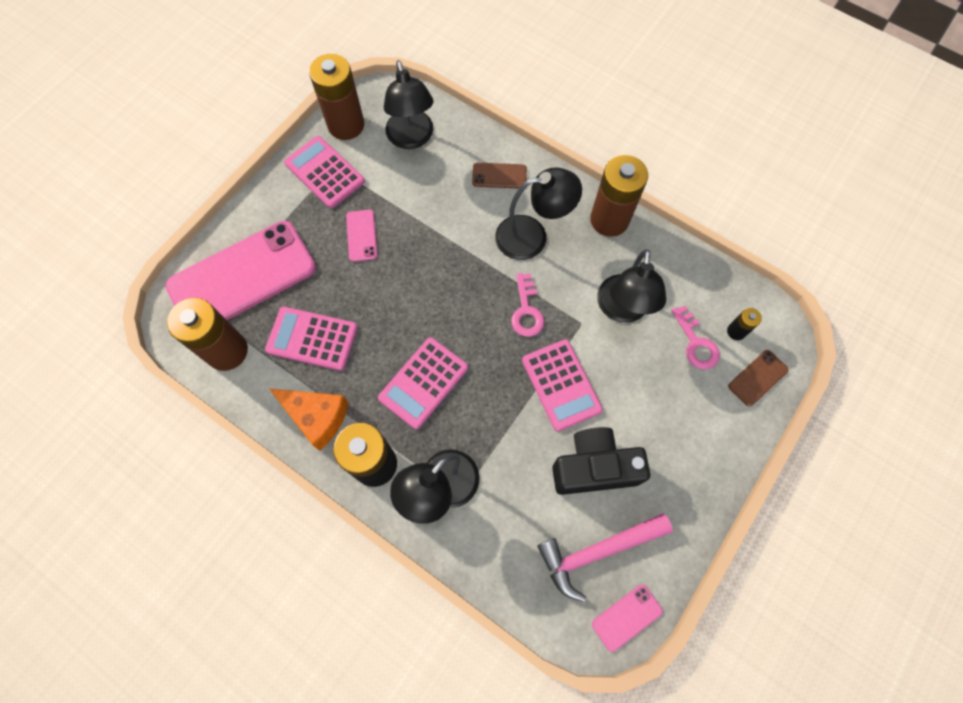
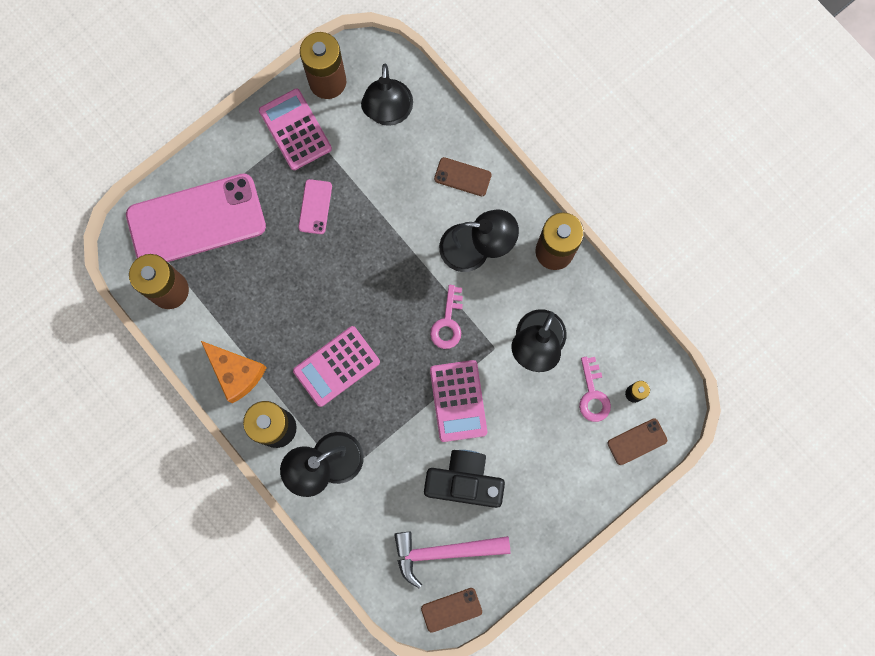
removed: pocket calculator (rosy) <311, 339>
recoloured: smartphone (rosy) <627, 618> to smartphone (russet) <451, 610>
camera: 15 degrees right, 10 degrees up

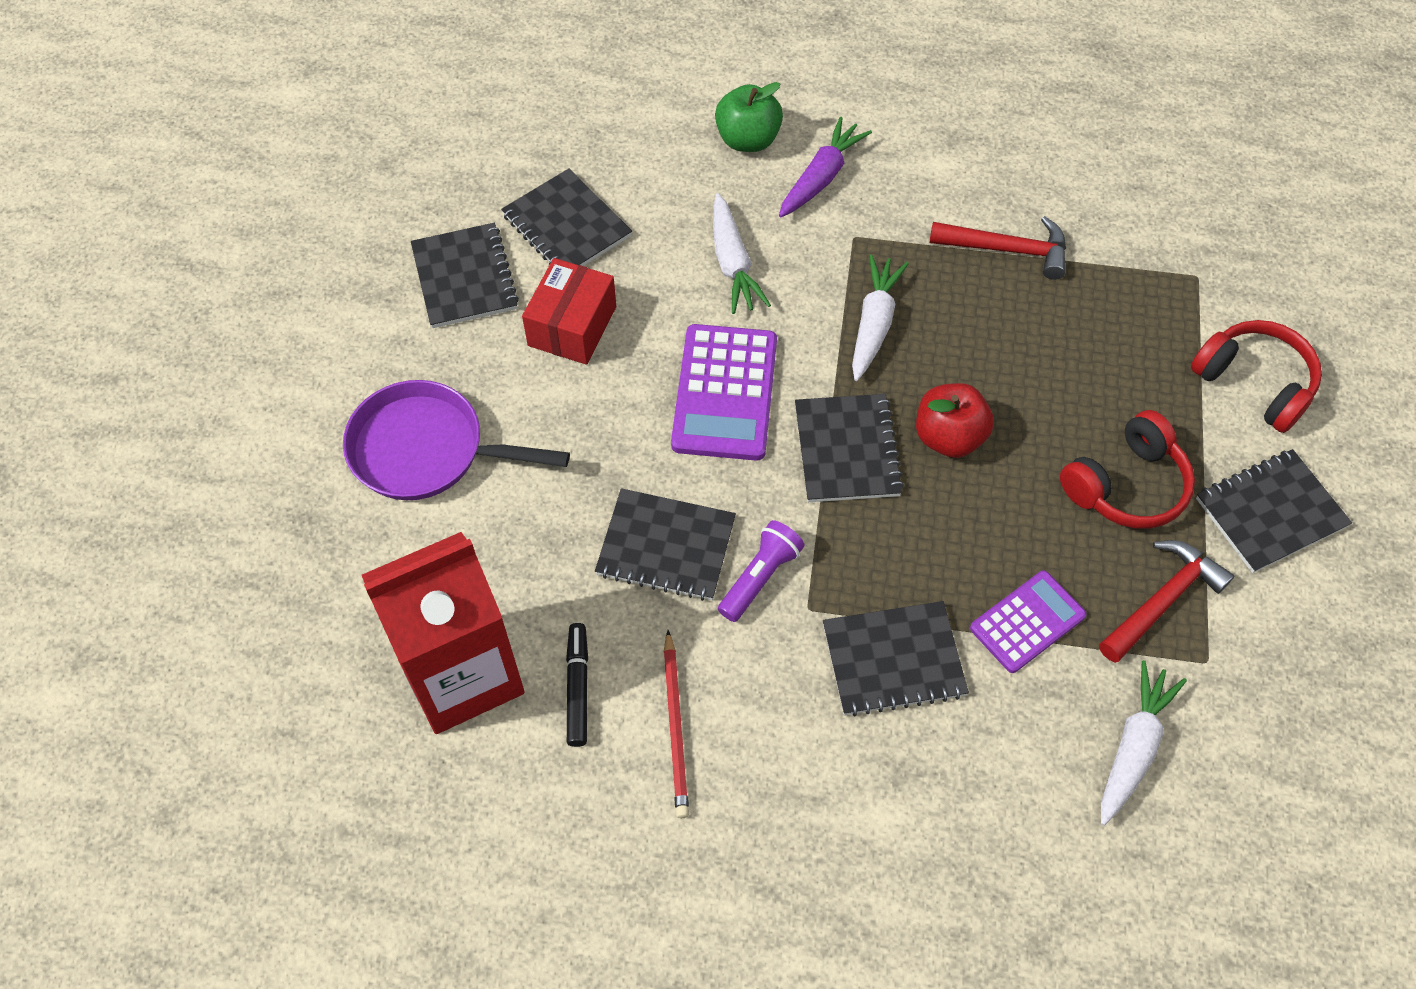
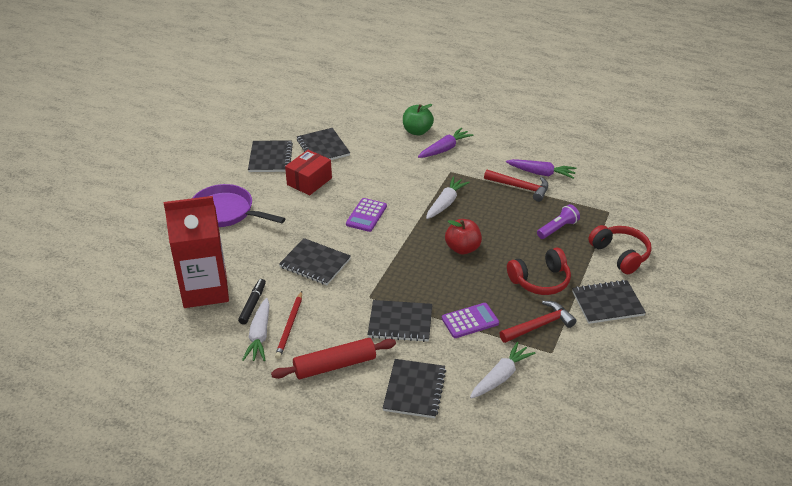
added: root vegetable (purple) <541, 169>; rolling pin (red) <333, 358>
moved: root vegetable (white) <742, 253> to <256, 329>; exercise book (ebony) <849, 448> to <414, 388>; flashlight (purple) <761, 571> to <558, 221>
resized: pocket calculator (purple) <724, 392> = <366, 215> x0.63
camera: 15 degrees right, 20 degrees down

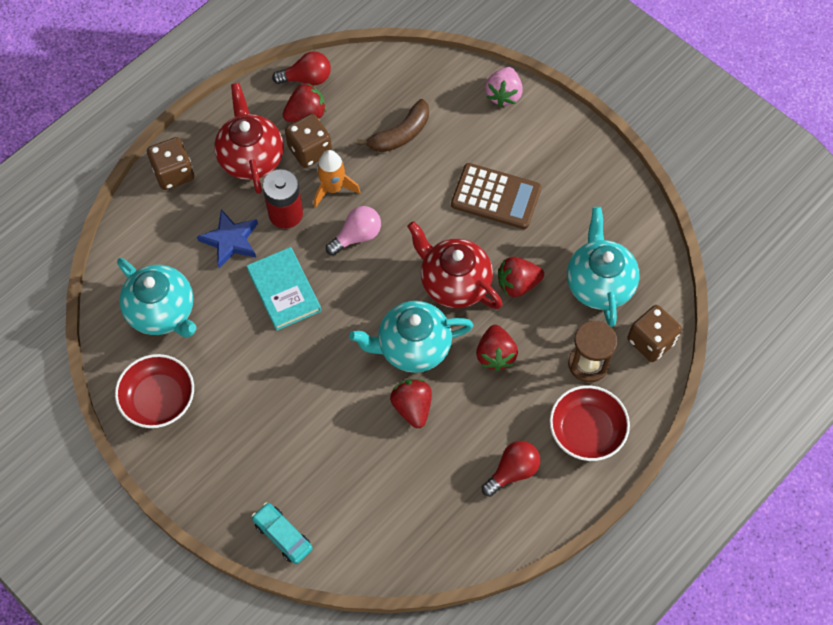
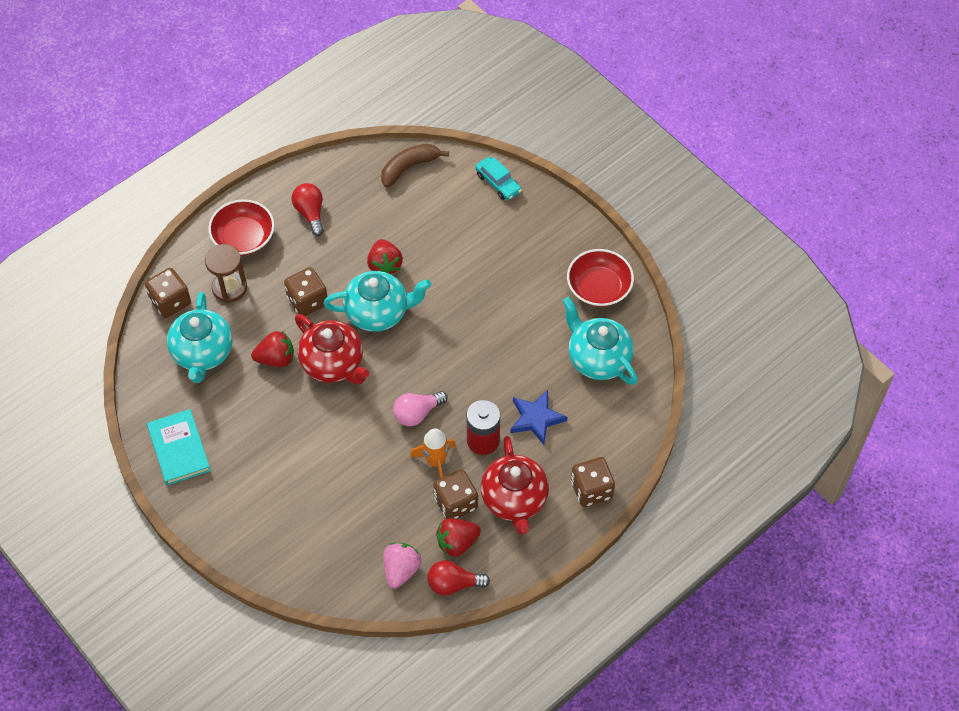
removed: pocket calculator (russet) <496, 196>
moved: toy strawberry (rosy) <504, 87> to <402, 565>; toy banana (russet) <393, 125> to <415, 165>; hardback (aqua) <284, 289> to <179, 447>
replaced: toy strawberry (red) <497, 348> to game die (russet) <305, 291>
turned: lightbulb (red) <511, 469> = <308, 209> 105 degrees clockwise
camera: 175 degrees left, 5 degrees down

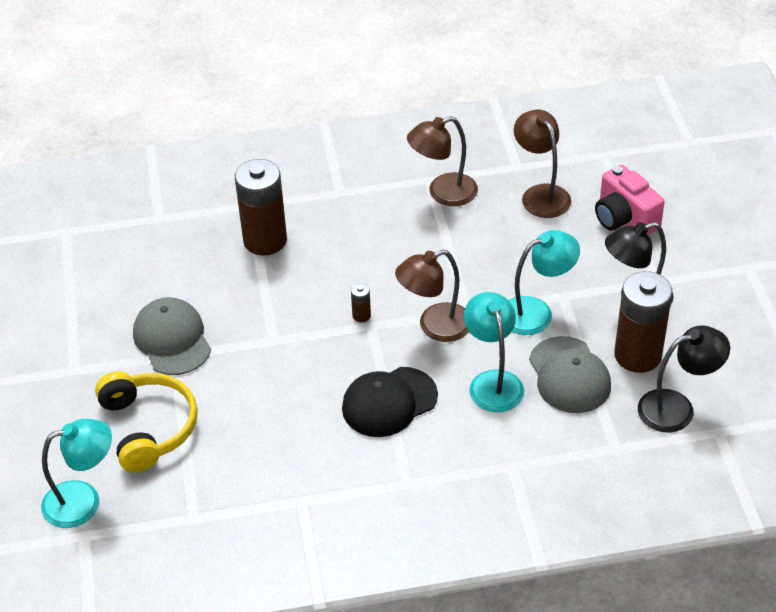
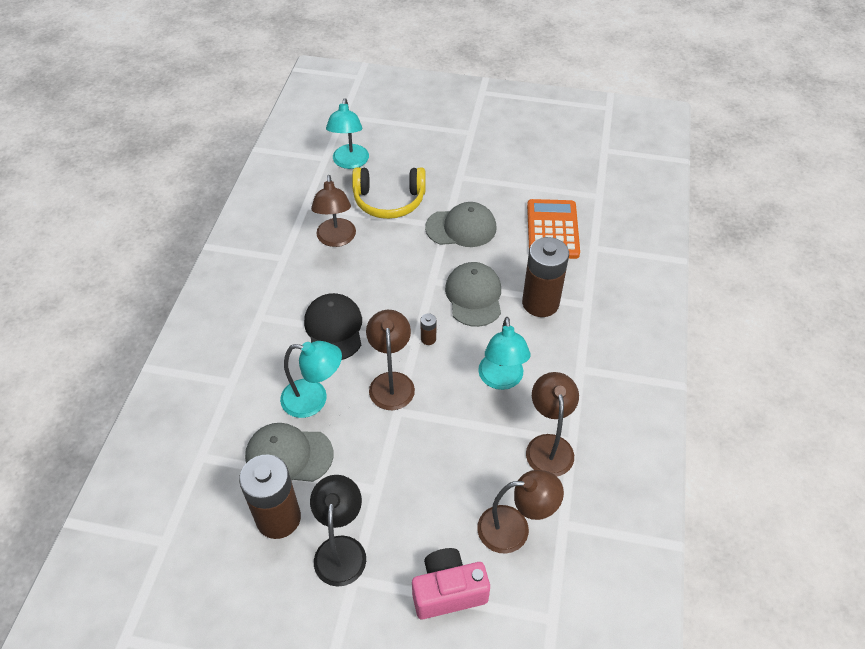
removed: desk lamp (ebony) <684, 379>
added: desk lamp (russet) <333, 211>; pocket calculator (orange) <553, 229>; peaked cap (gray) <473, 294>
moved: desk lamp (aqua) <544, 282> to <504, 353>
camera: 110 degrees right, 5 degrees up

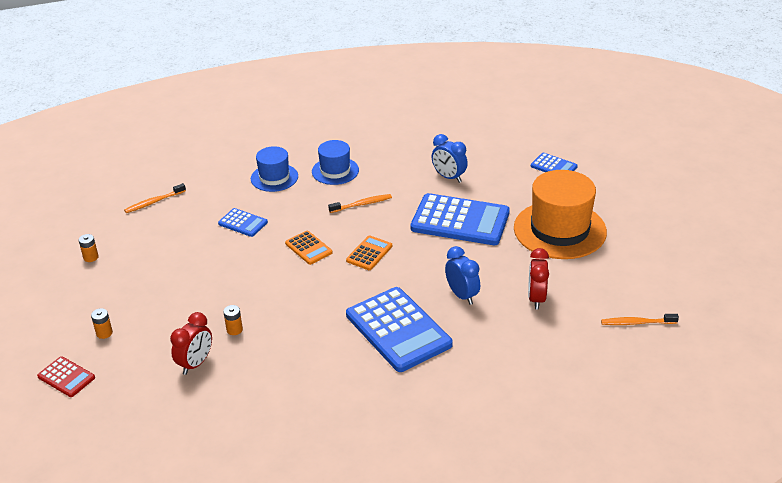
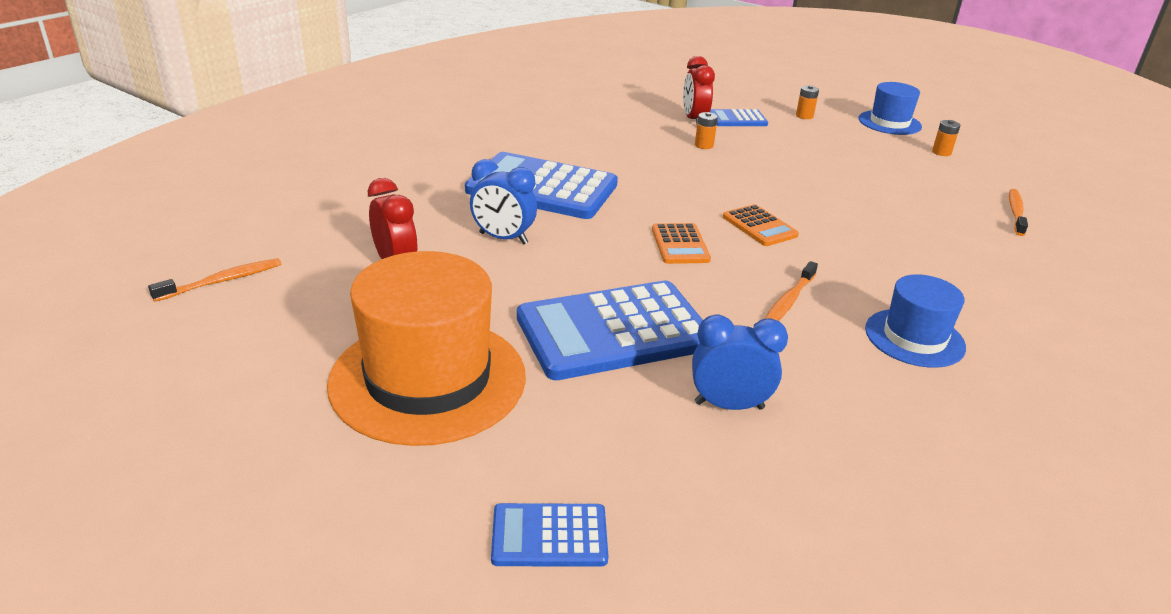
removed: pocket calculator (red) <66, 376>
moved: hat (cobalt) <274, 169> to <890, 108>; pocket calculator (cobalt) <243, 222> to <739, 117>
turned: pocket calculator (orange) <309, 248> = <761, 225> 135 degrees counterclockwise
camera: 140 degrees right, 5 degrees down

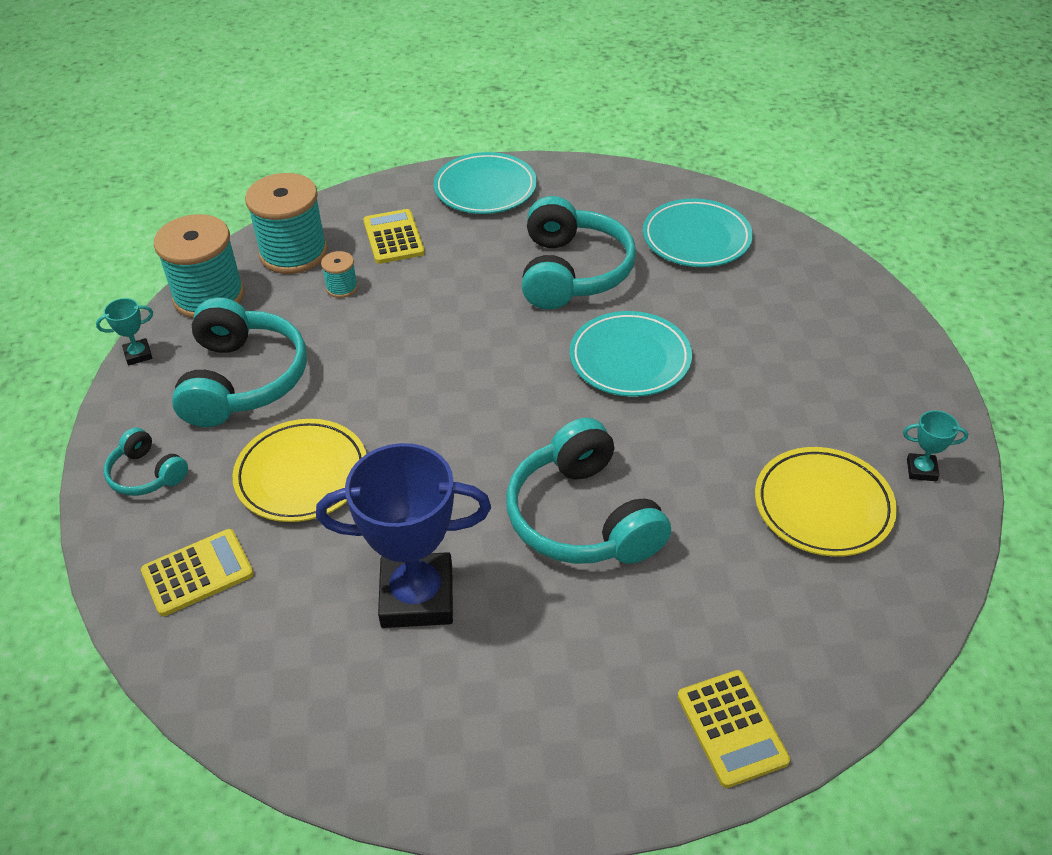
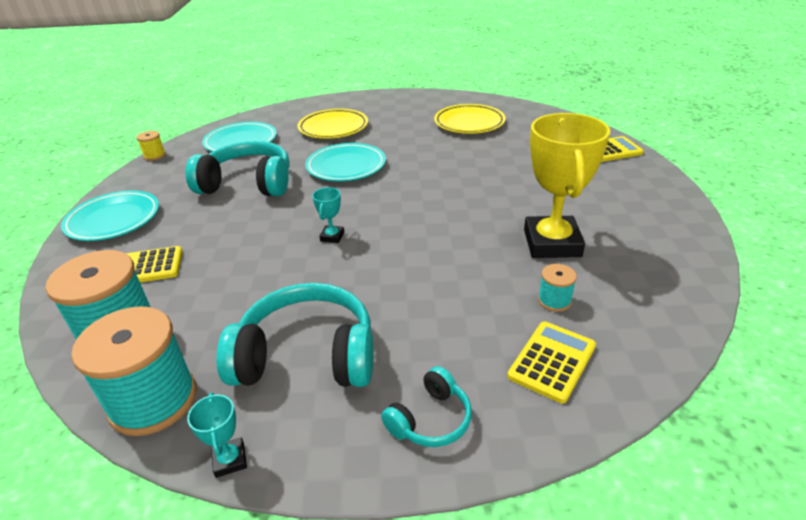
removed: over-ear headphones (aqua) <588, 491>
added: spool (bright yellow) <151, 146>
moved: spool (aqua) <339, 274> to <557, 288>; trophy (aqua) <935, 445> to <328, 215>; plate (bright yellow) <299, 470> to <333, 124>
recoloured: trophy (cobalt) <403, 535> to trophy (bright yellow) <567, 185>
turned: pocket calculator (bright yellow) <197, 572> = <551, 363> 60 degrees clockwise
camera: 85 degrees left, 10 degrees down

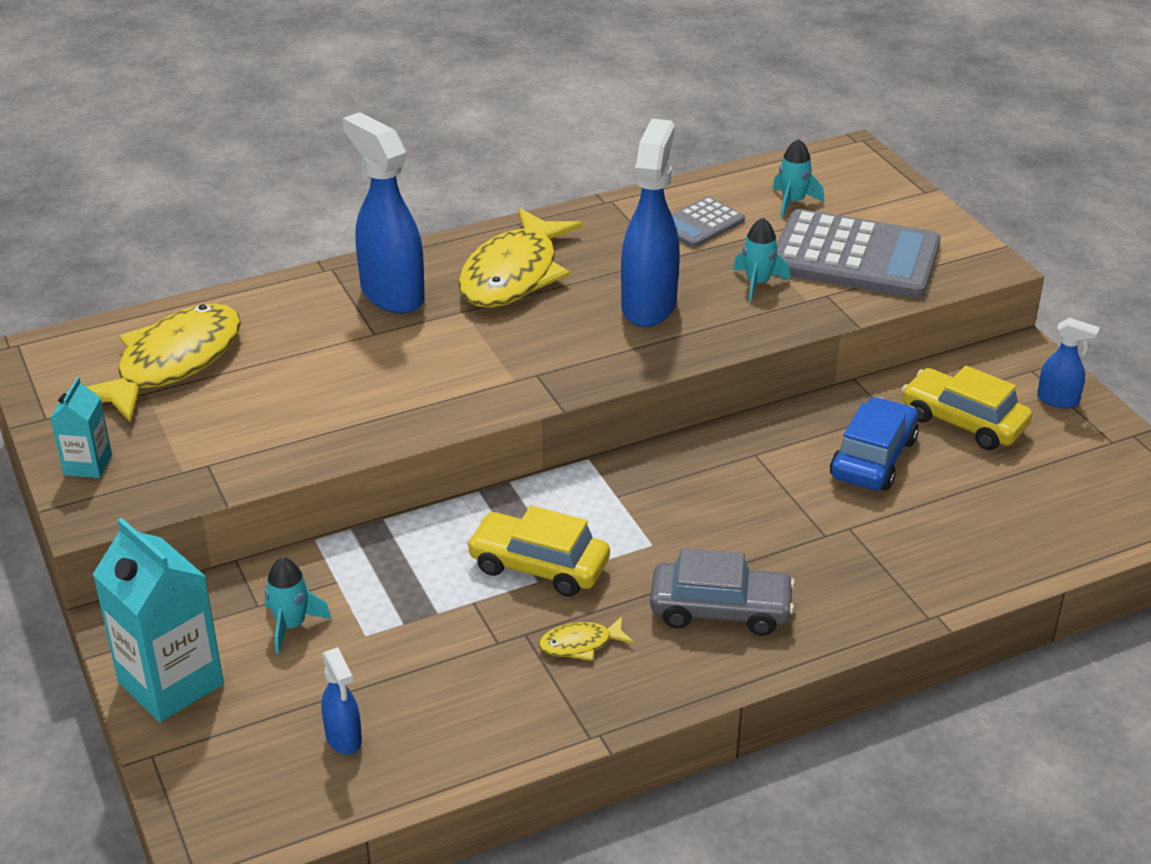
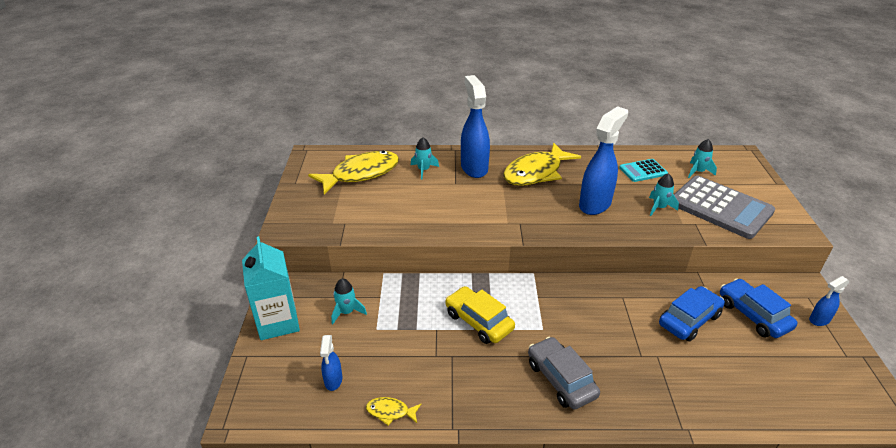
removed: juice carton (aqua) <81, 427>
added: spaceship (aqua) <425, 158>
moved: fish figure (bright yellow) <586, 638> to <393, 411>
recoloured: pocket calculator (gray) <708, 222> to pocket calculator (aqua) <643, 170>; car (bright yellow) <967, 408> to car (cobalt) <758, 308>
turned: sprayer (cobalt) <1068, 363> = <829, 301> 105 degrees clockwise; car (gray) <722, 592> = <564, 373> 150 degrees counterclockwise
camera: 25 degrees right, 0 degrees up

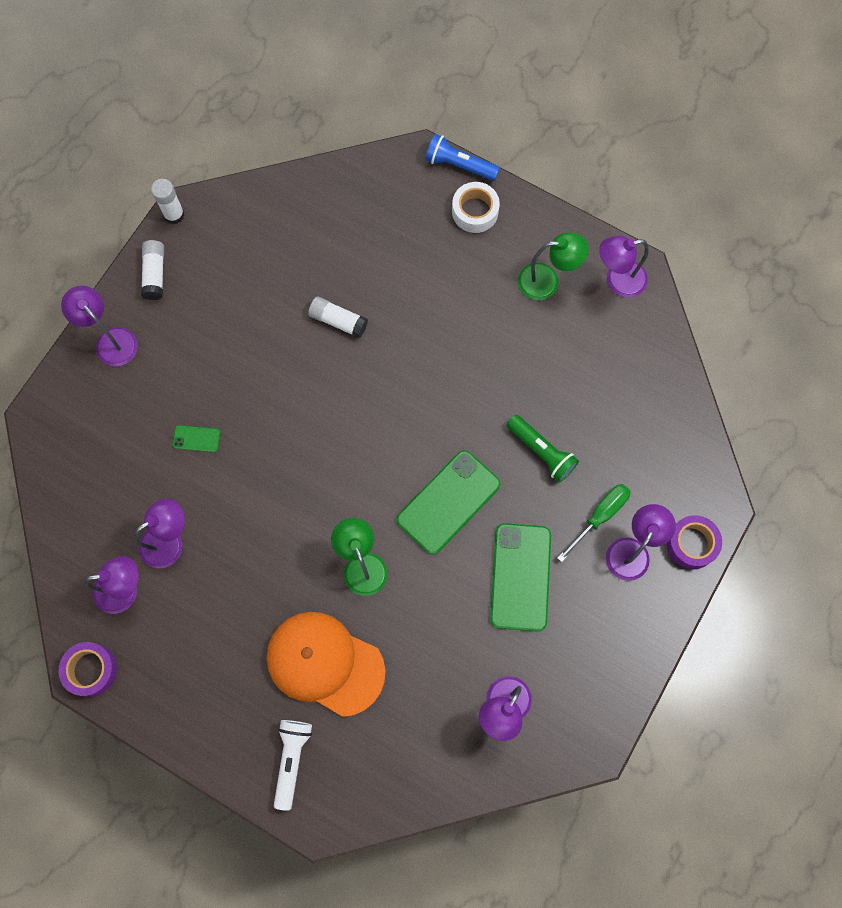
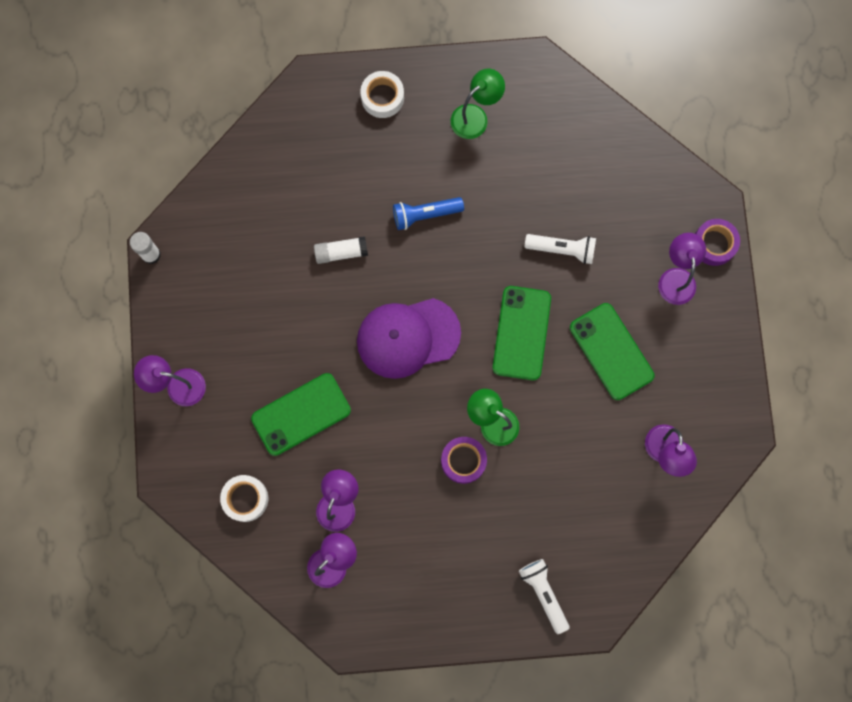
removed: desk lamp (purple) <624, 267>; glue (white) <152, 270>; hand screwdriver (emerald) <593, 523>; peaked cap (orange) <326, 664>
added: peaked cap (purple) <409, 338>; sticky tape (white) <244, 498>
moved: flashlight (cobalt) <462, 157> to <428, 213>; sticky tape (purple) <87, 669> to <464, 460>
recoloured: flashlight (emerald) <543, 448> to flashlight (white) <560, 249>
resized: smartphone (emerald) <196, 438> = <301, 414> x2.23
camera: 35 degrees left, 5 degrees up

